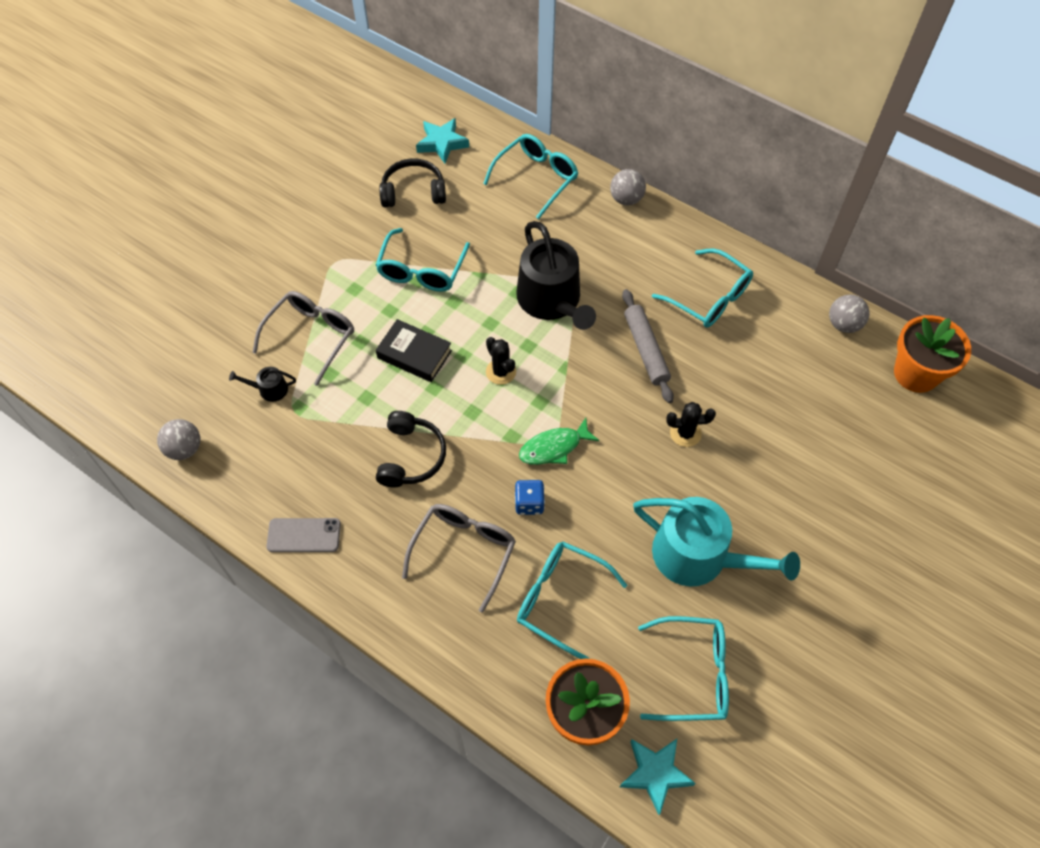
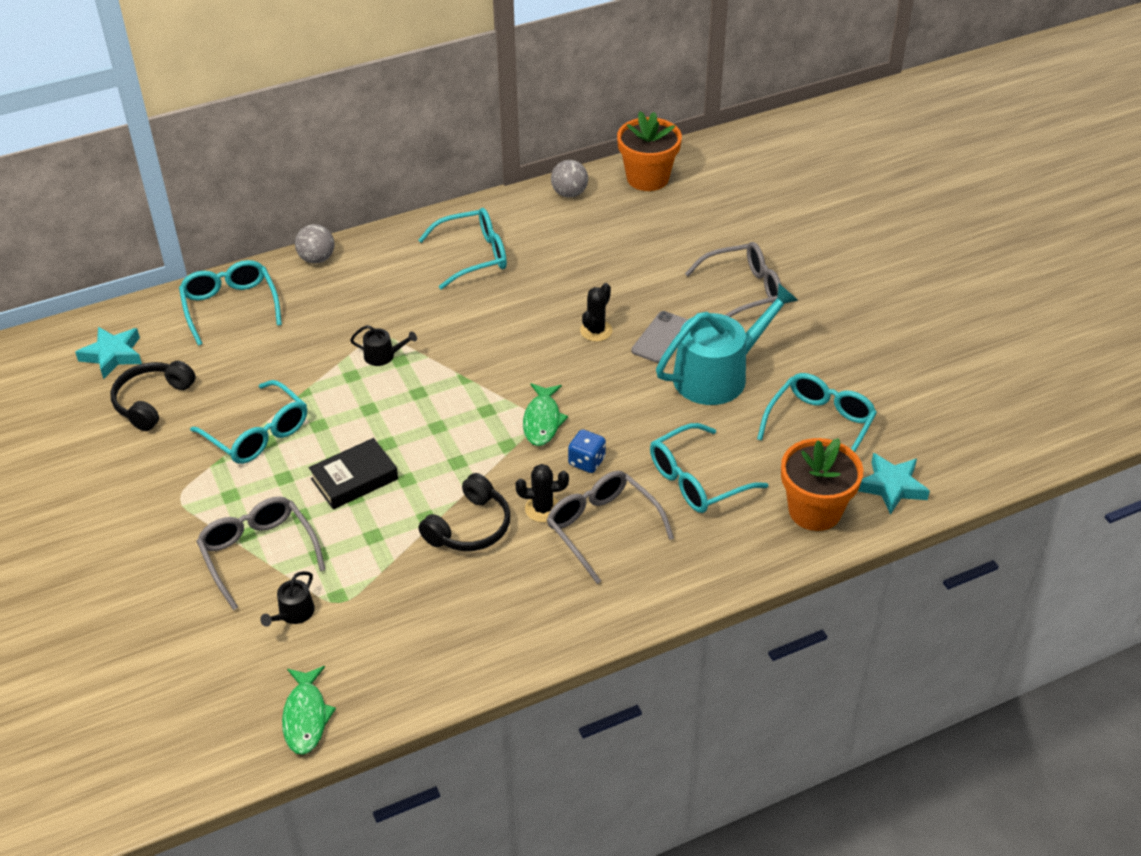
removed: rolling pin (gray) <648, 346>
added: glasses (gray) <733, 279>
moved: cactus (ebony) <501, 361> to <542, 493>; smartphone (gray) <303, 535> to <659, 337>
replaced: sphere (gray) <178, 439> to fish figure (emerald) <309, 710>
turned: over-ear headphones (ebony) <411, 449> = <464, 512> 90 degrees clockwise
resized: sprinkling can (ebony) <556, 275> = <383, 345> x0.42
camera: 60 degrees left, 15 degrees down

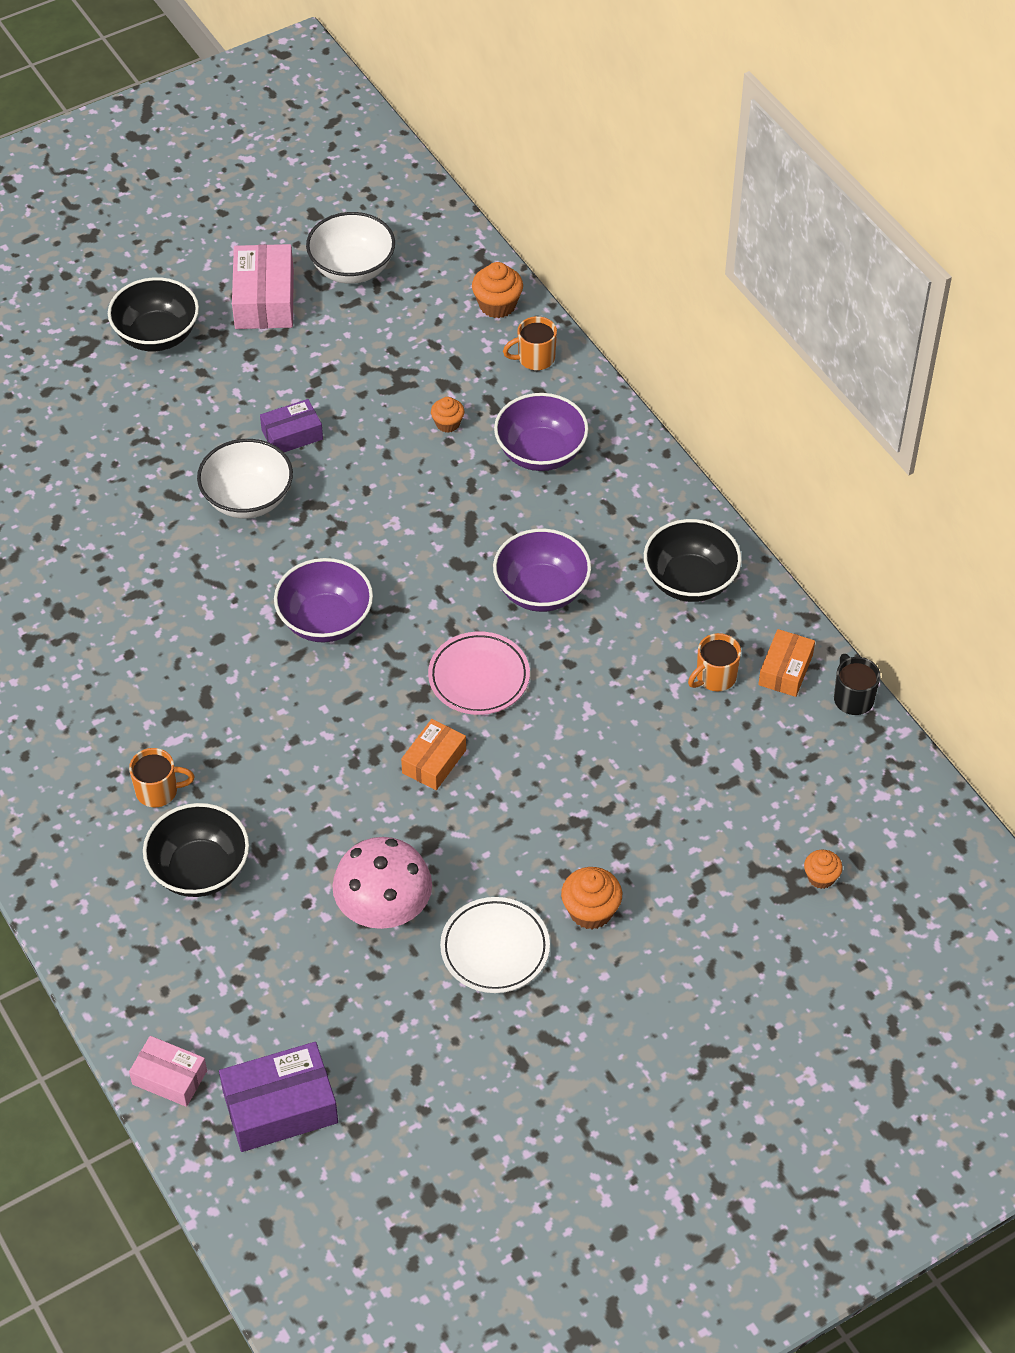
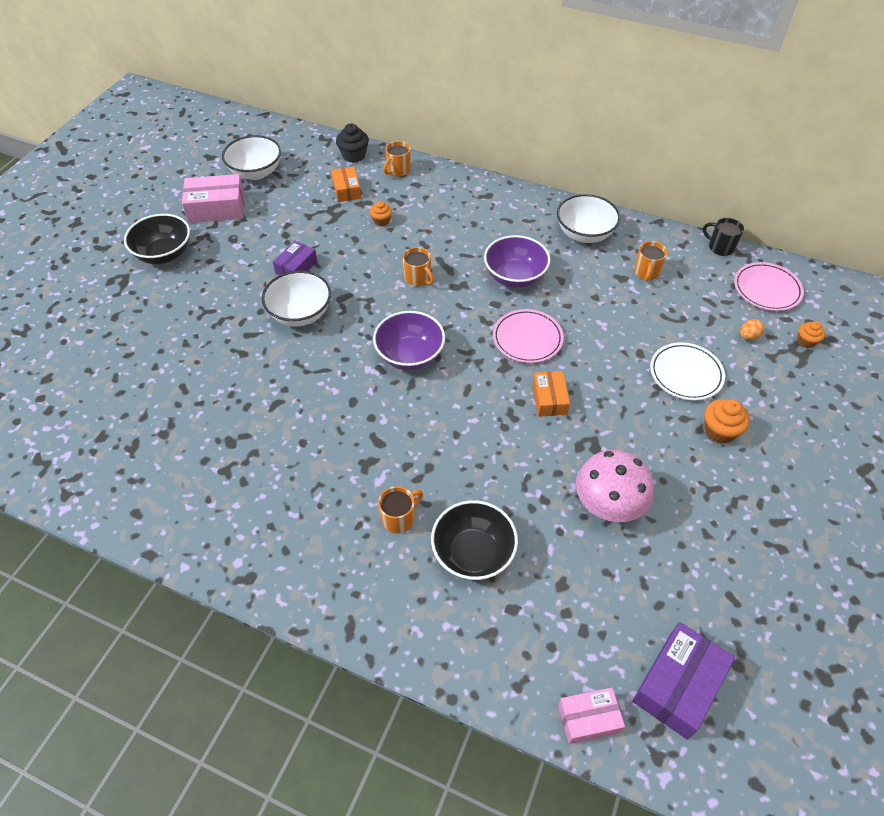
removed: serving bowl (purple) <541, 432>
added: coffee mug (orange) <418, 266>; plate (rosy) <769, 286>; egg (orange) <752, 329>
moved: box (orange) <786, 663> to <346, 184>; plate (white) <495, 945> to <687, 371>
recoloured: cupcake (orange) <497, 290> to cupcake (ebony) <352, 143>; serving bowl (ebony) <693, 560> to serving bowl (white) <588, 218>
turned: box (rosy) <263, 286> = <213, 198> 60 degrees counterclockwise
camera: 35 degrees left, 0 degrees up

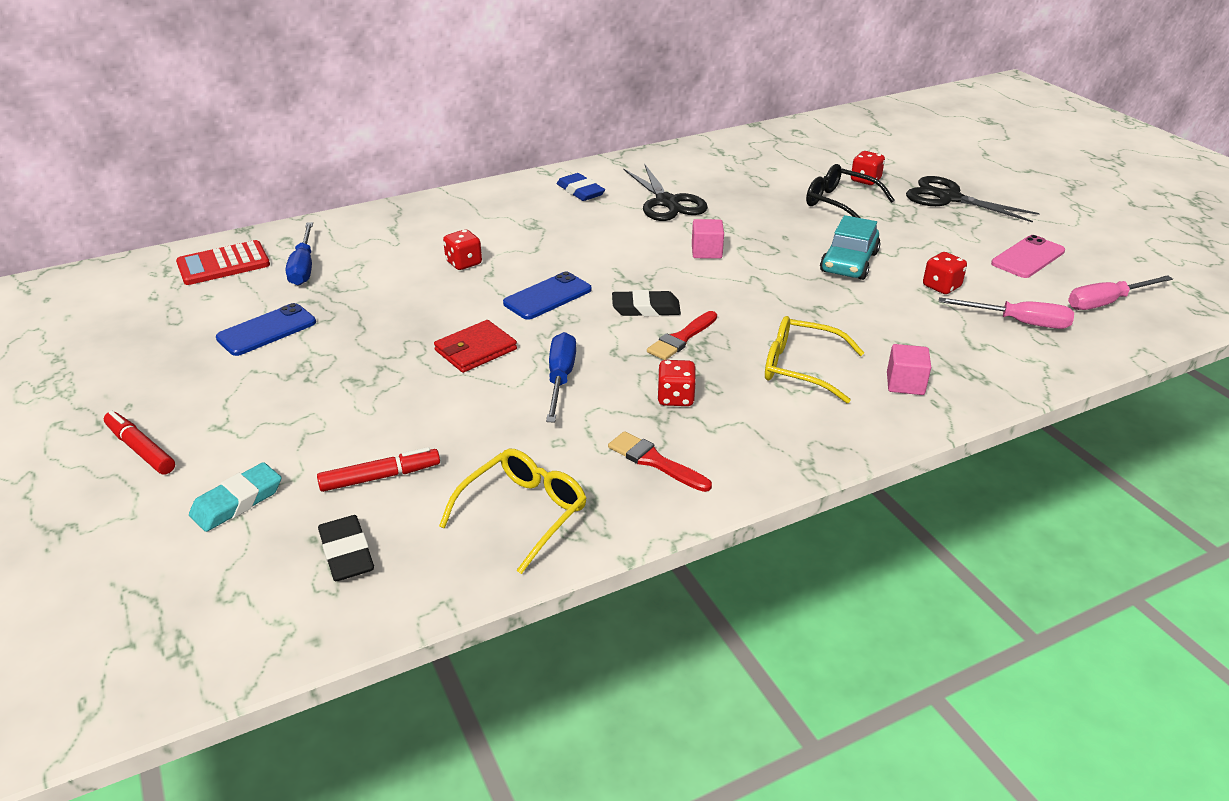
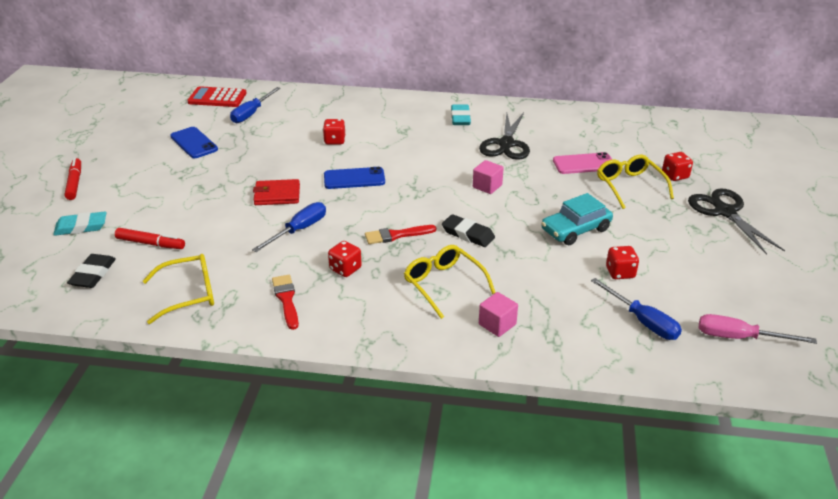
moved: smartphone (rosy) <1028, 256> to <582, 163>; eraser (ebony) <646, 303> to <468, 230>
recoloured: glasses (ebony) <850, 191> to glasses (bright yellow) <635, 182>; eraser (cobalt) <581, 187> to eraser (aqua) <461, 115>; hand screwdriver (rosy) <1006, 313> to hand screwdriver (cobalt) <636, 309>
turned: smartphone (cobalt) <266, 329> = <194, 142> 60 degrees clockwise
camera: 35 degrees right, 0 degrees up

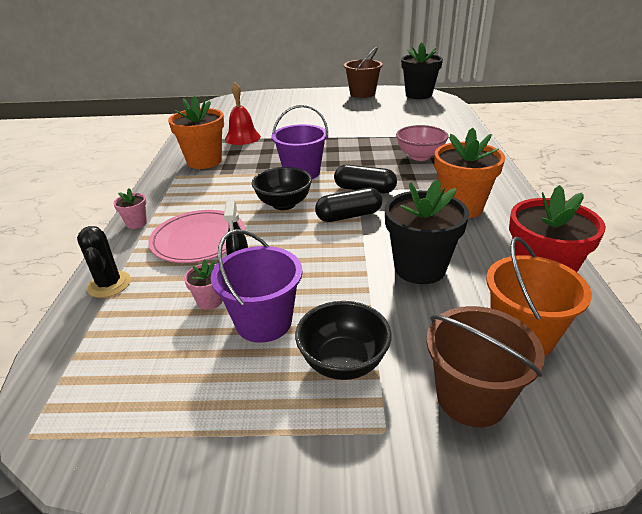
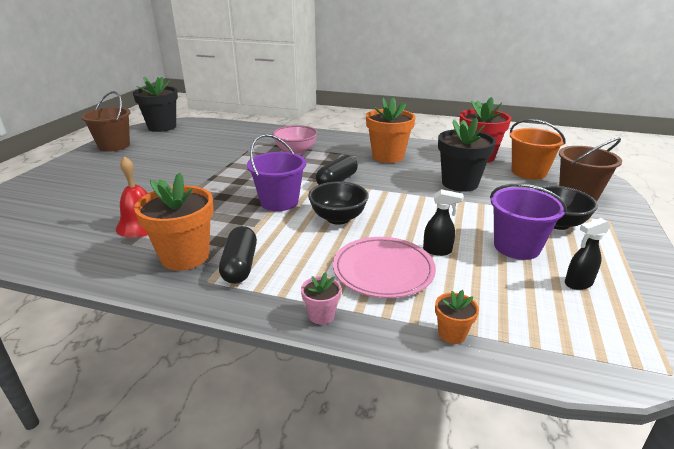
removed: flower pot (rosy) <203, 284>
added: sprayer (ebony) <588, 254>
moved: capsule (ebony) <348, 205> to <238, 255>
replaced: cactus (ebony) <104, 262> to flower pot (orange) <457, 317>
camera: 75 degrees left, 5 degrees down

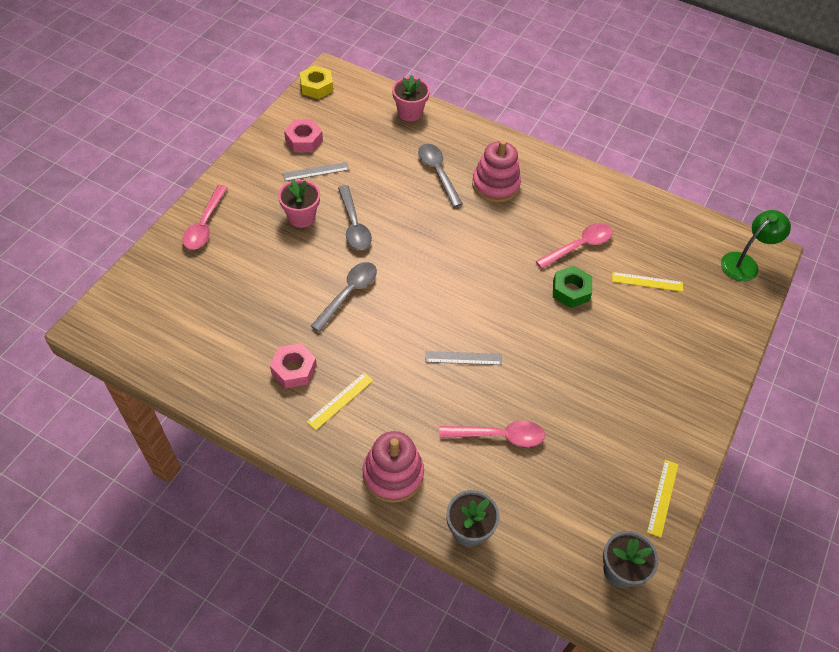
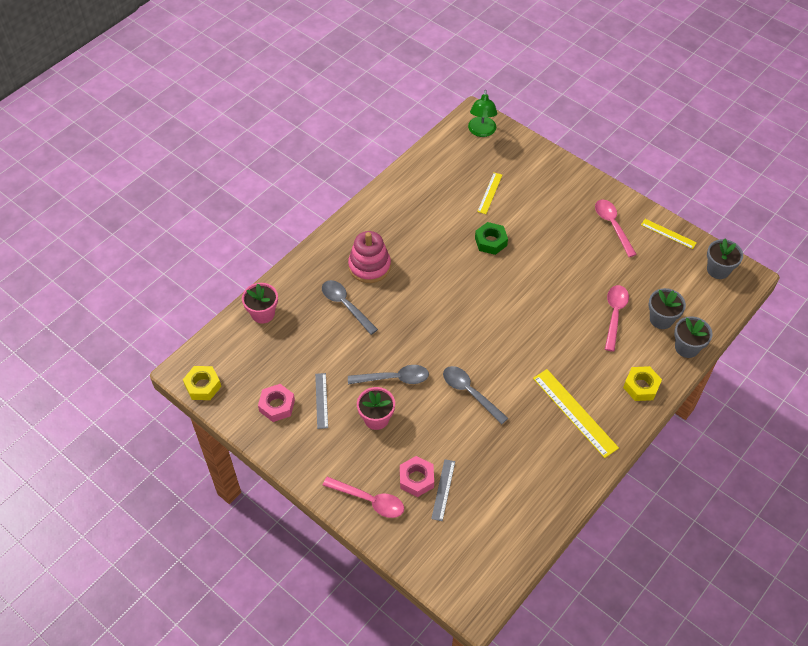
added: flower pot (gray) <667, 308>
moved: spoon (rosy) <574, 246> to <616, 228>; nut (rosy) <293, 365> to <417, 476>; measuring stick (gray) <464, 358> to <443, 490>
replaced: ring stacker (rosy) <393, 467> to nut (bright yellow) <642, 383>
turned: spoon (gray) <440, 175> = <350, 307> 60 degrees clockwise; desk lamp (emerald) <756, 245> = <482, 113> 150 degrees counterclockwise
resized: measuring stick (bright yellow) <340, 401> = <576, 413> x1.74
camera: 75 degrees left, 0 degrees up

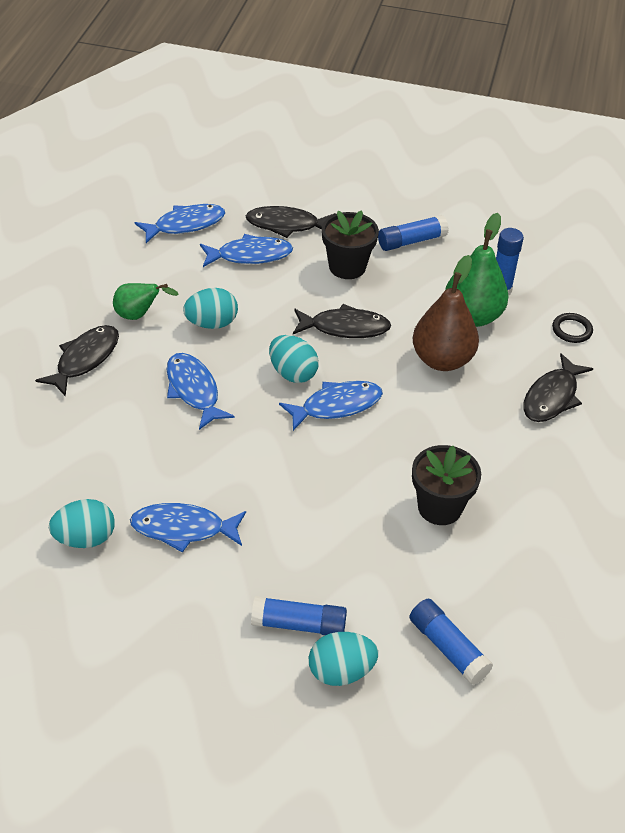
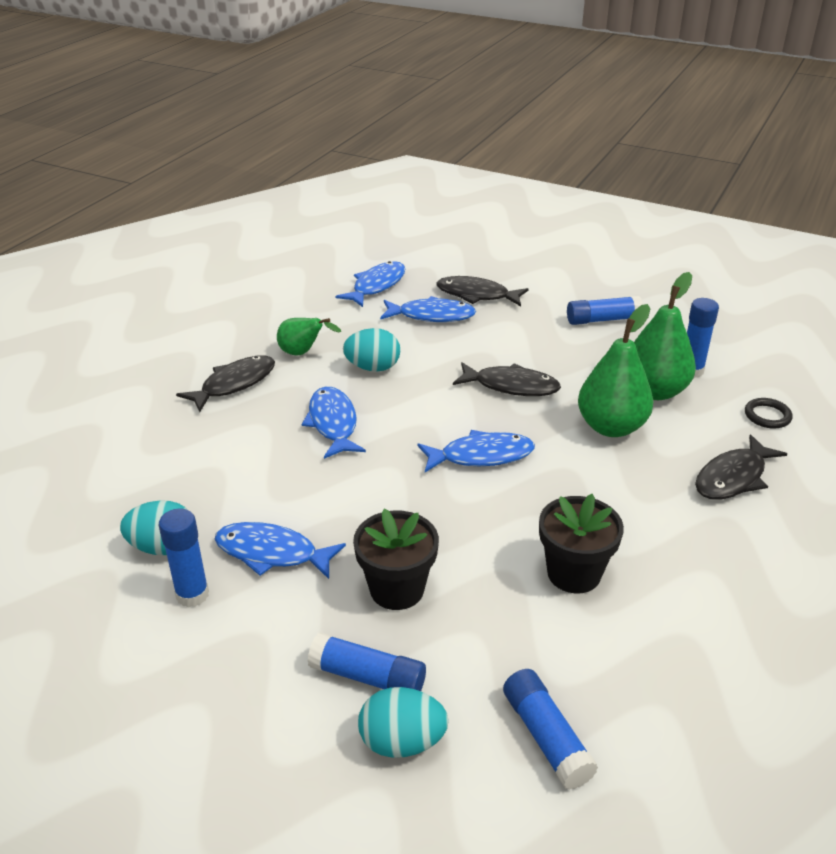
removed: egg (aqua) <294, 359>
added: glue (cobalt) <184, 558>
moved: flower pot (ebony) <350, 244> to <396, 559>
recoloured: toy pear (russet) <446, 313> to toy pear (emerald) <615, 370>
turned: fish figure (cobalt) <180, 223> = <370, 284> 45 degrees counterclockwise
camera: 15 degrees right, 10 degrees down

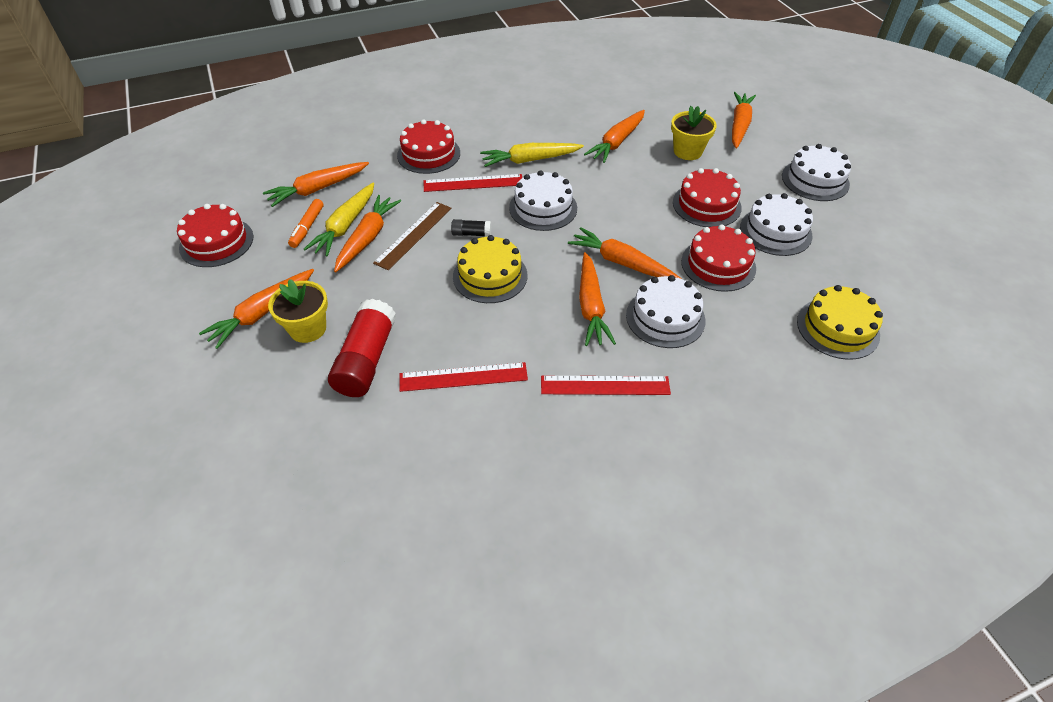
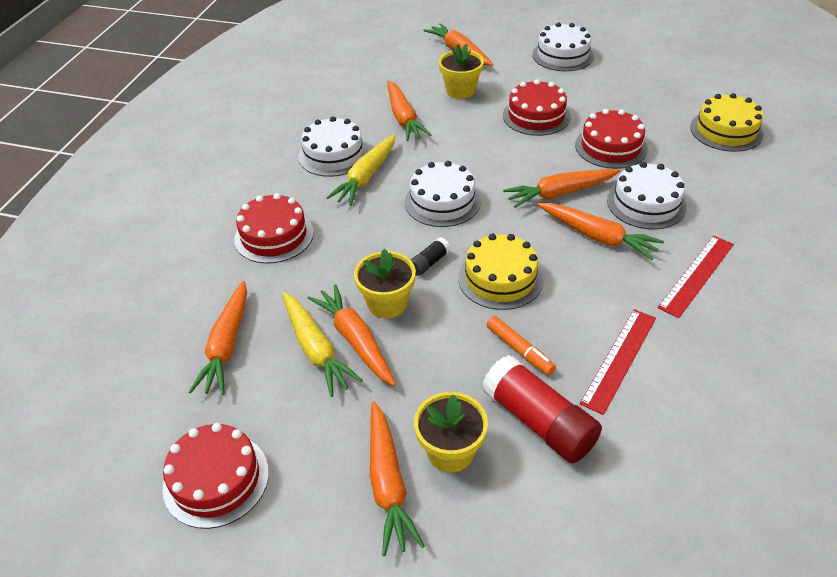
removed: measuring stick (red) <473, 183>
moved: gateau (white) <776, 224> to <333, 146>; felt pen (orange) <306, 223> to <521, 345>
replaced: measuring stick (russet) <412, 236> to flower pot (bright yellow) <385, 284>
camera: 50 degrees left, 5 degrees down

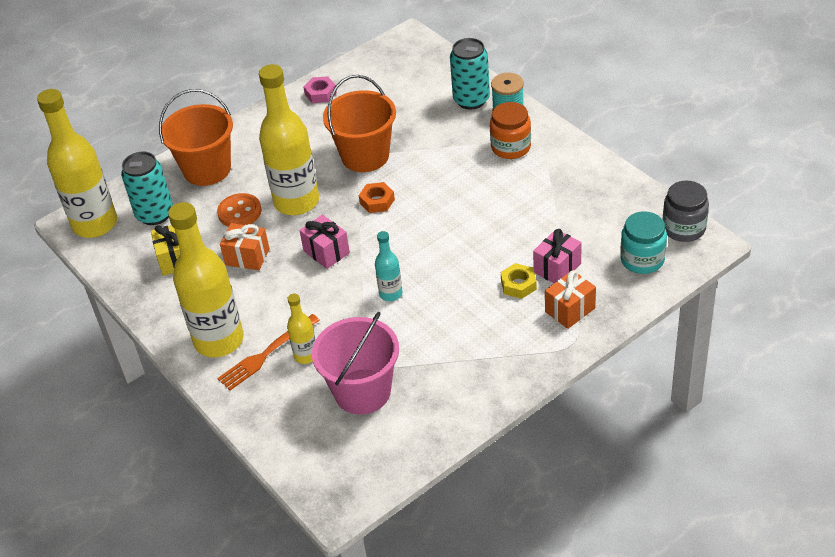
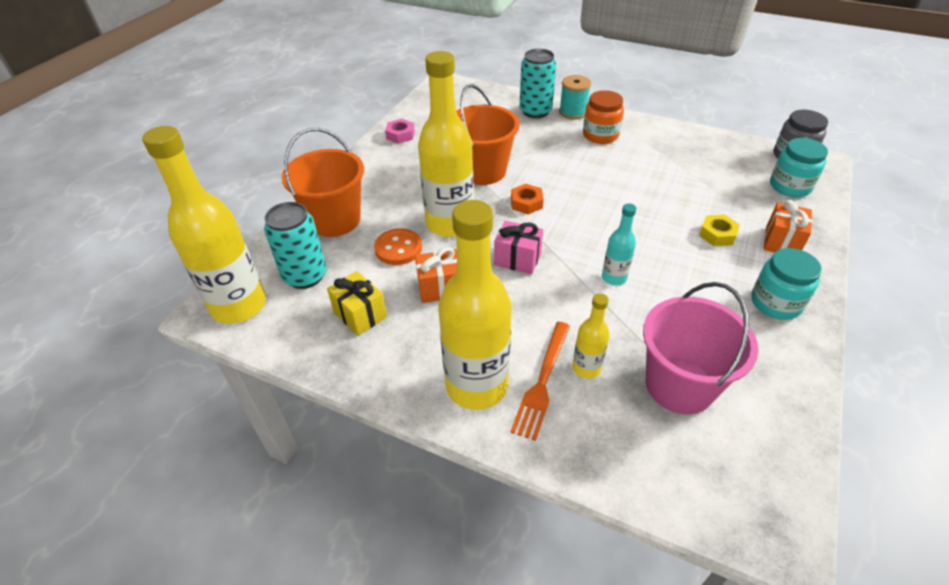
removed: gift (rosy) <557, 256>
added: jam jar (aqua) <786, 284>
camera: 30 degrees left, 0 degrees up

